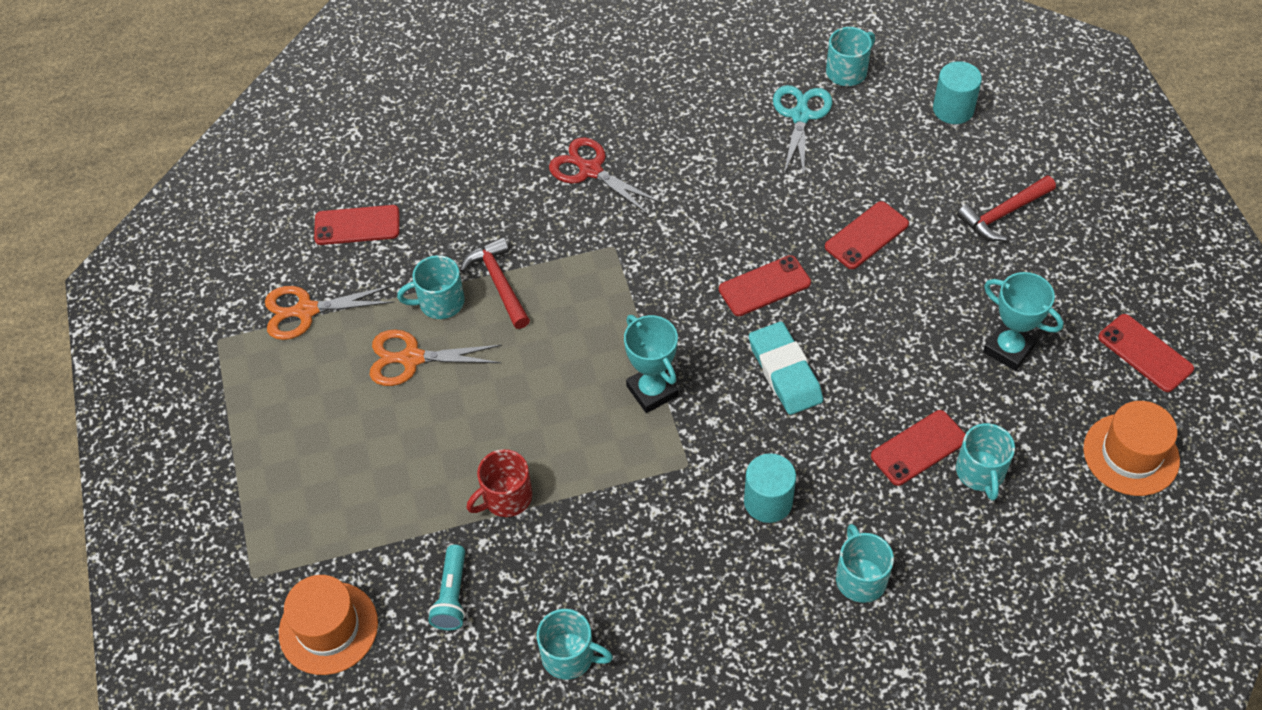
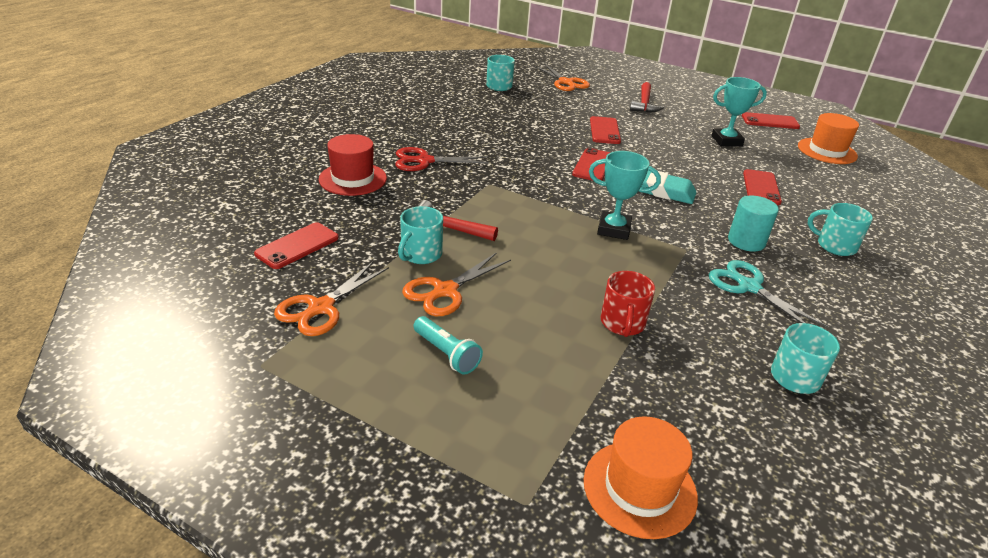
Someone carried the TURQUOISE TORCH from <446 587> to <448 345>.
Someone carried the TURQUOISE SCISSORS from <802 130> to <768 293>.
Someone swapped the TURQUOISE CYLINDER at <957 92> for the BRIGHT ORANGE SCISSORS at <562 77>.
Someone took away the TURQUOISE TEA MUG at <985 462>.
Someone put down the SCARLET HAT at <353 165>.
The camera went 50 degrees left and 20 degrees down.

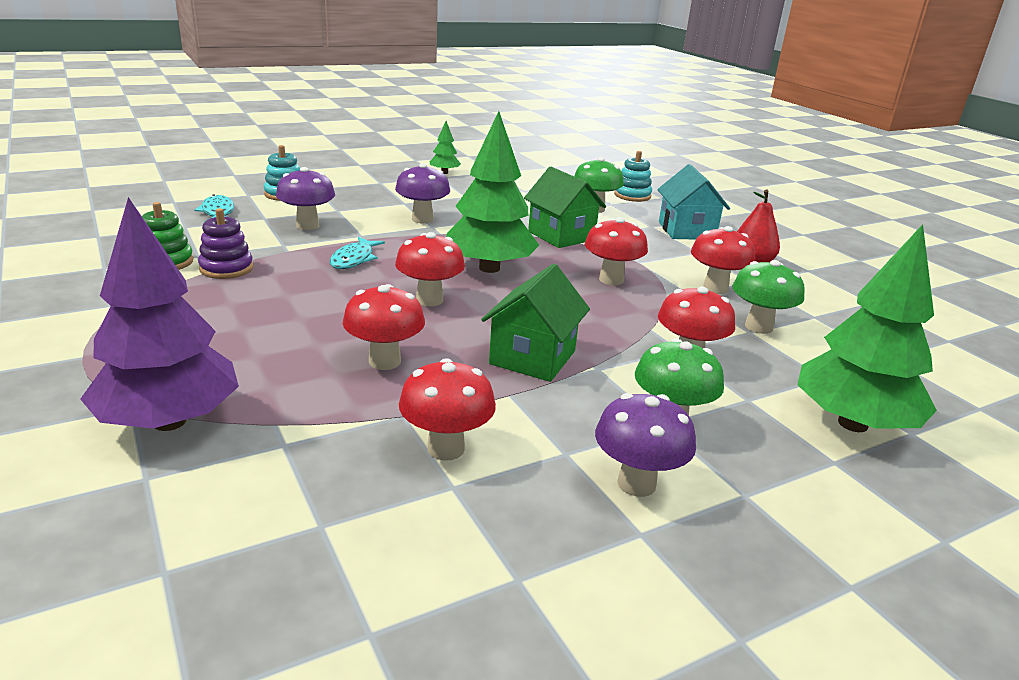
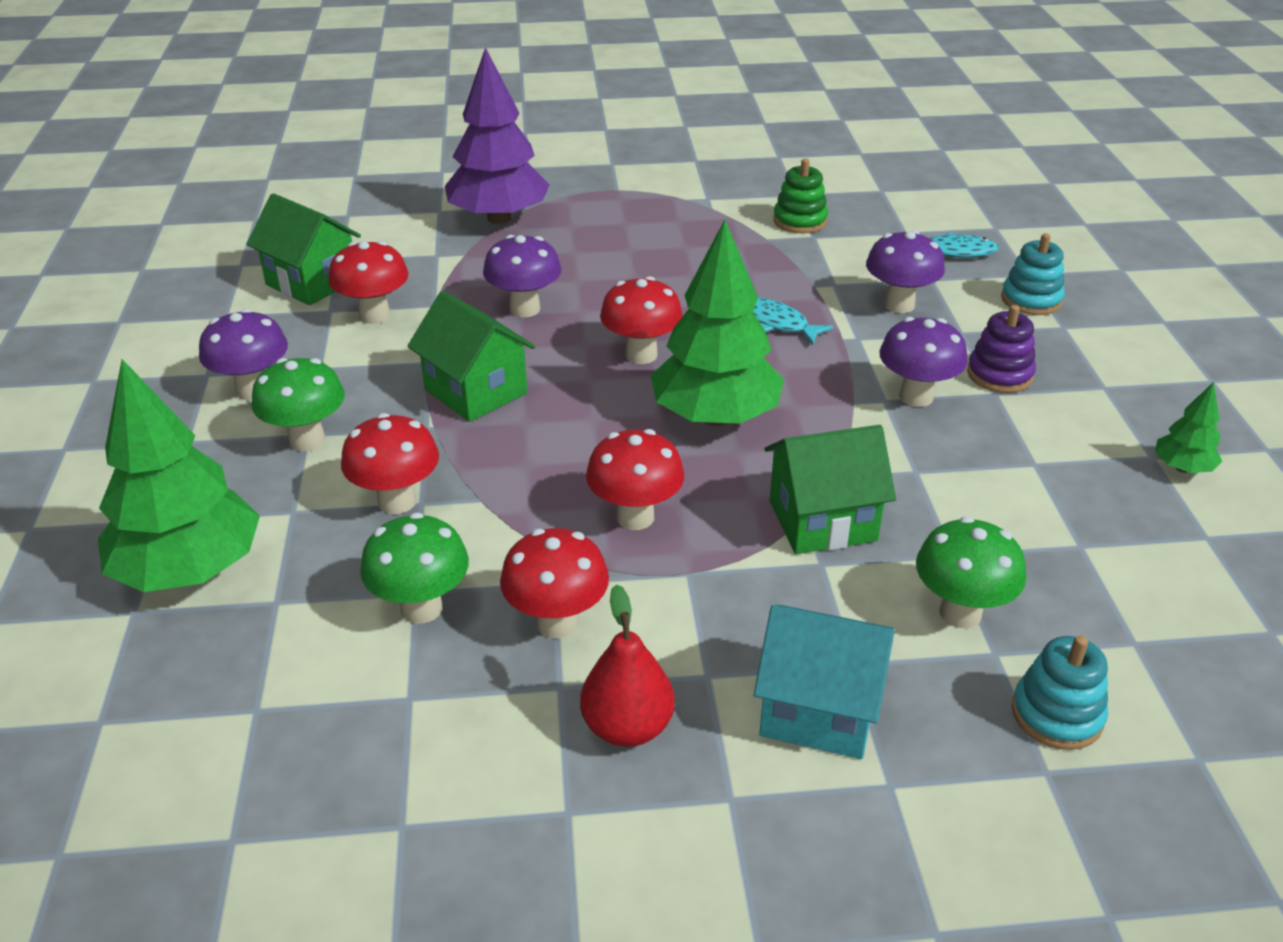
Someone carried the ROYAL PURPLE STACKING RINGS from <225 243> to <1001 349>.
Someone repainted the SCARLET MUSHROOM at <384 327>, which became the ROYAL PURPLE MUSHROOM at <522 276>.
Someone put down the EMERALD HOUSE at <303 249>.
The camera went 115 degrees right and 10 degrees up.

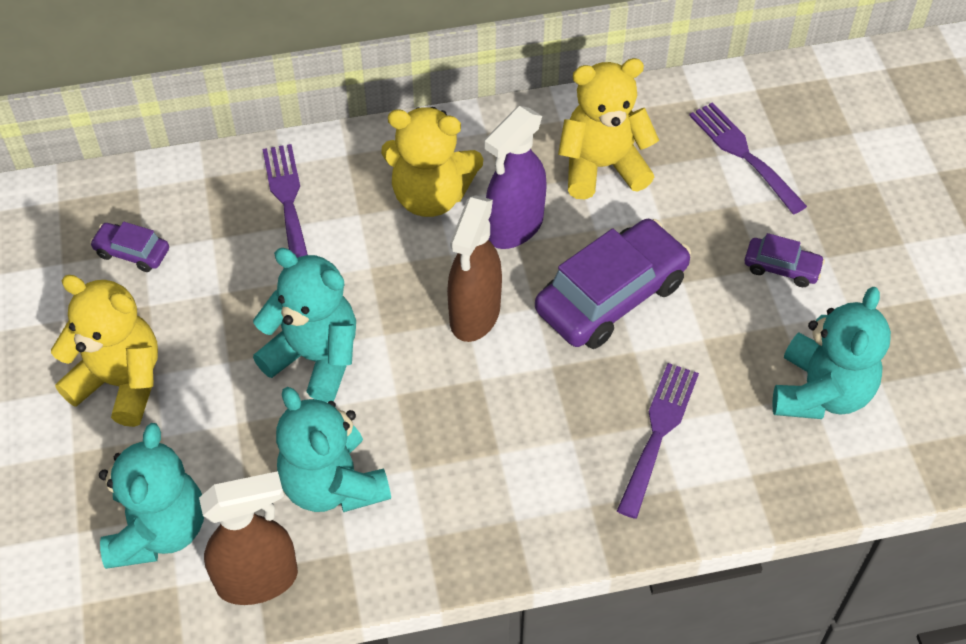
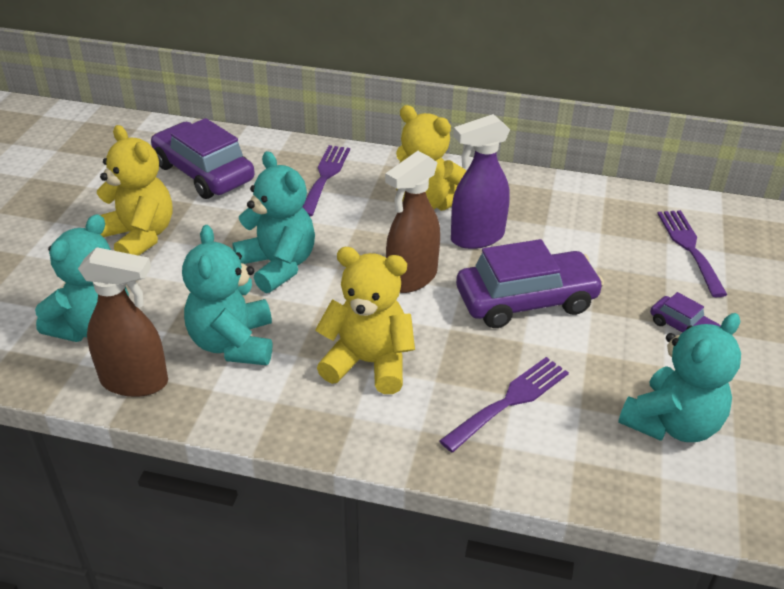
Someone scaled the ROYAL PURPLE AUTOMOBILE at <129 247> by 2.10.
Someone carried the GOLDEN TEDDY BEAR from <608 128> to <365 320>.
The camera went 25 degrees right and 15 degrees down.

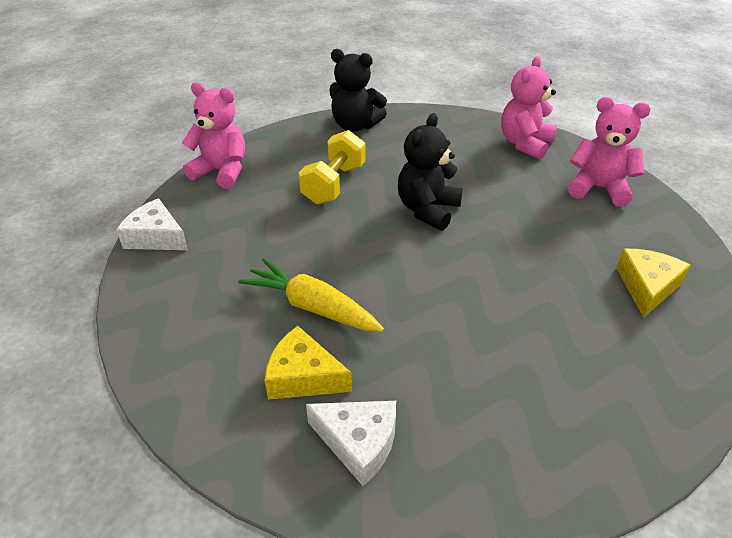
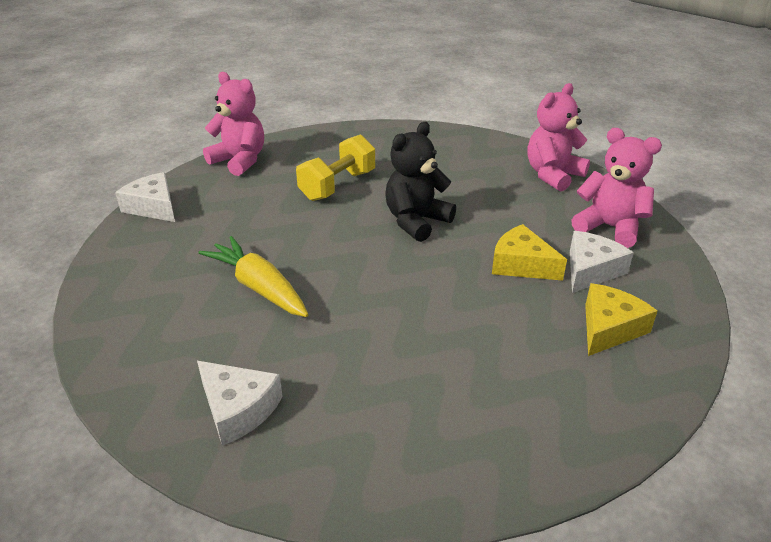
Someone carried the GOLDEN PIECE OF CHEESE from <308 363> to <529 252>.
Someone took away the JET-BLACK TEDDY BEAR at <358 90>.
Someone put down the PURE WHITE PIECE OF CHEESE at <602 262>.
The camera went 15 degrees right and 5 degrees down.

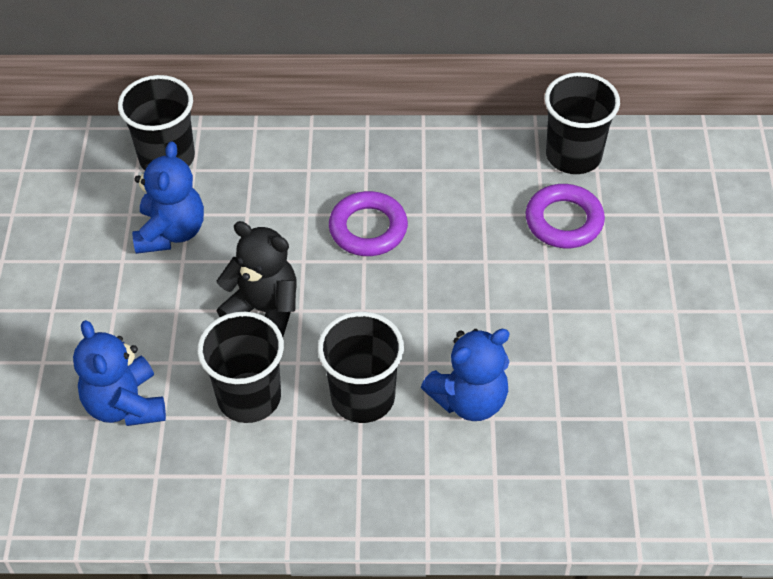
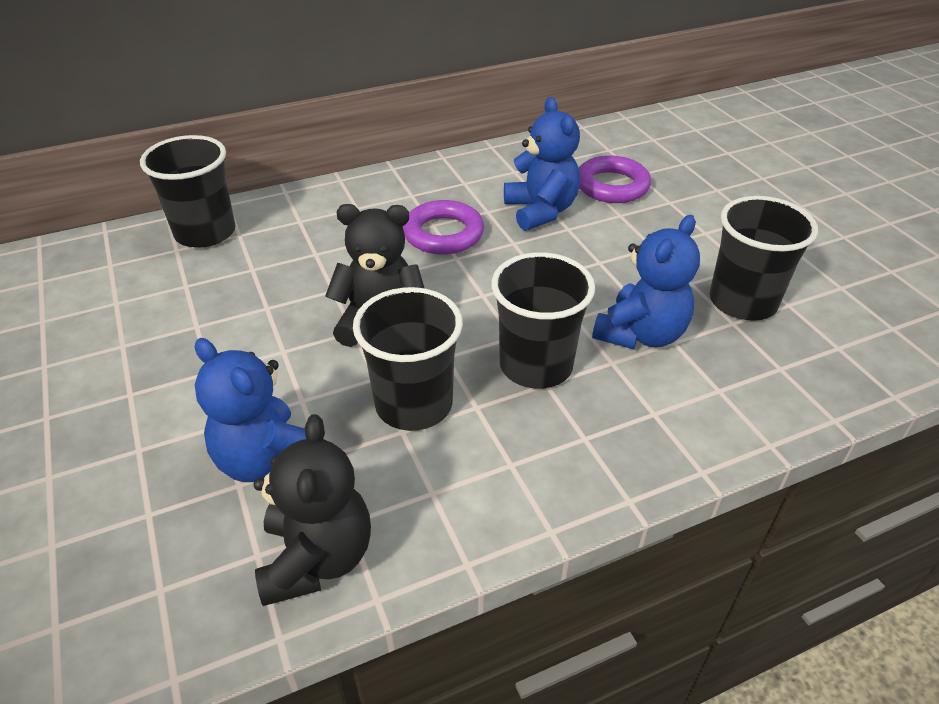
Someone carried the COBALT TEDDY BEAR from <168 197> to <542 164>.
Someone carried the JET-BLACK TUMBLER from <582 123> to <764 258>.
Someone put down the JET-BLACK TEDDY BEAR at <312 510>.
The camera went 25 degrees left and 10 degrees down.

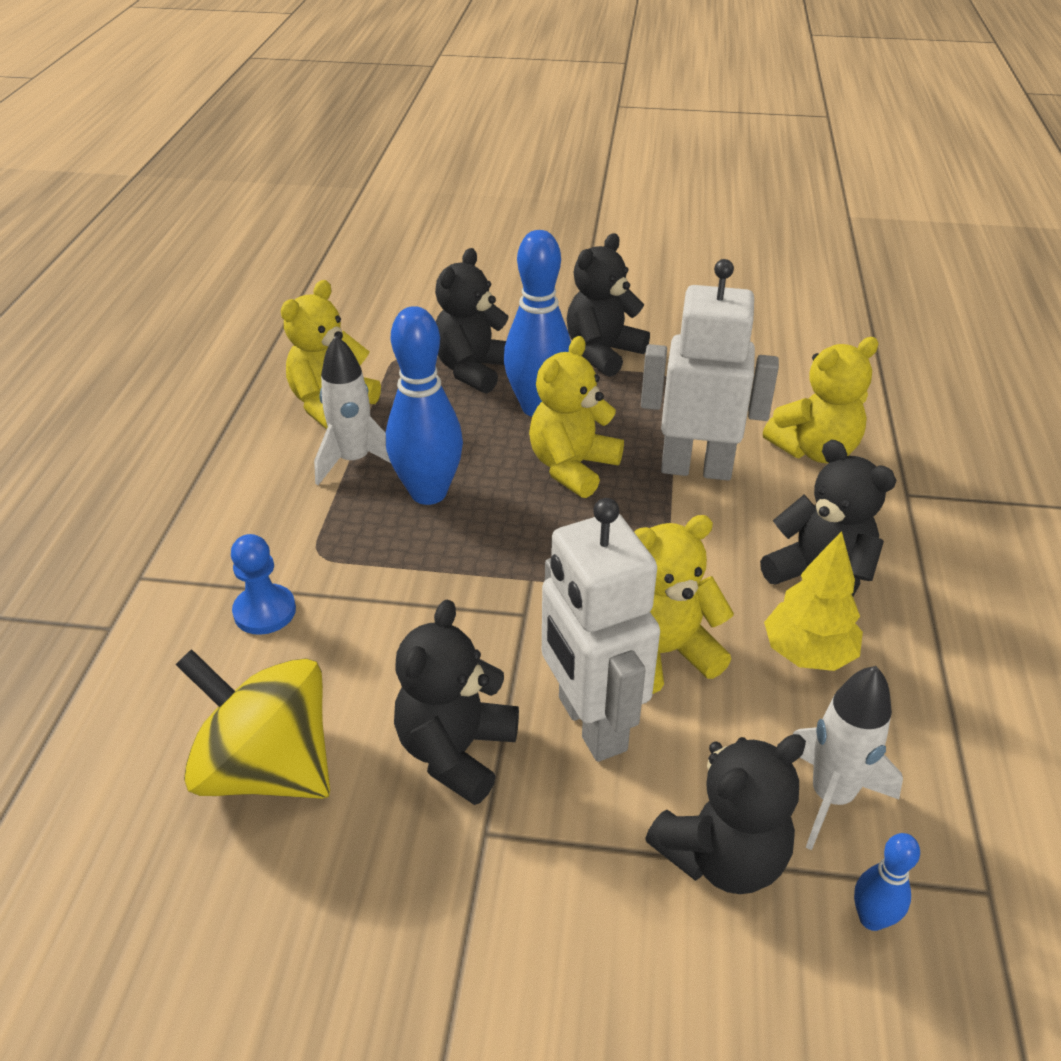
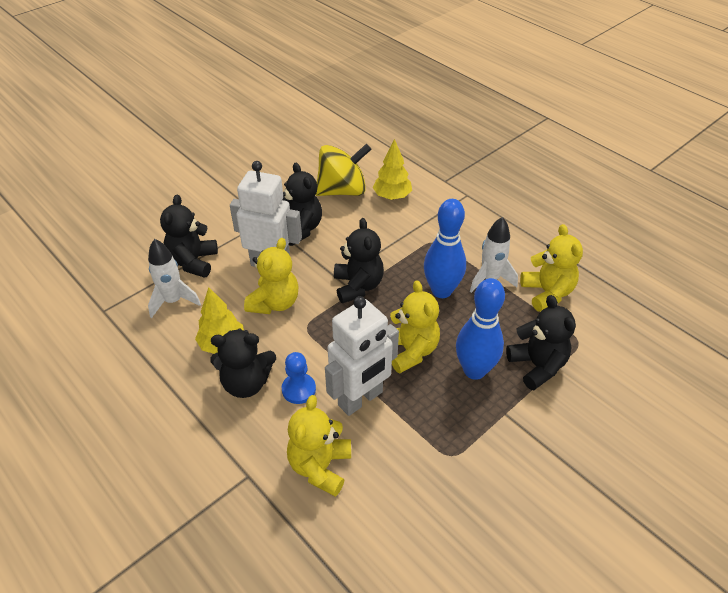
Someone carried the COBALT GAME PAWN from <263 584> to <299 378>.
Someone carried the JET-BLACK TEDDY BEAR from <608 305> to <359 260>.
Someone took away the COBALT BOWLING PIN at <887 882>.
Someone put down the GOLDEN TOY TREE at <392 169>.
The camera went 130 degrees right and 5 degrees up.

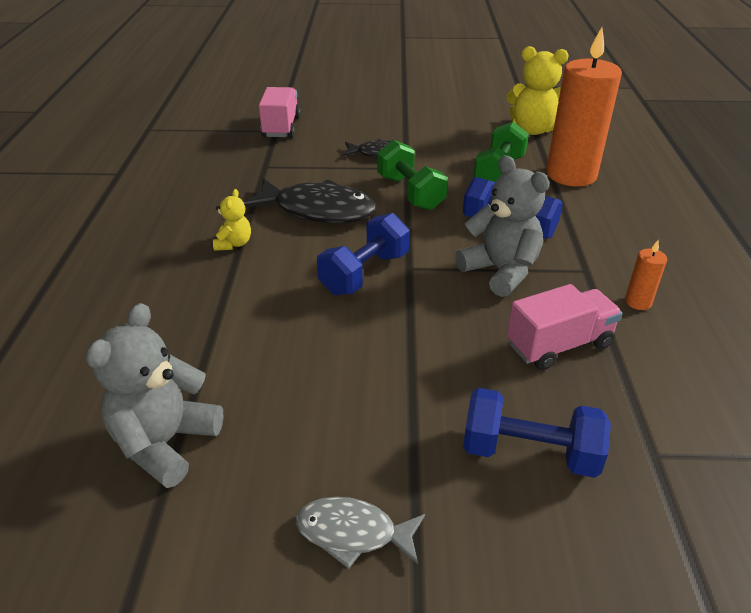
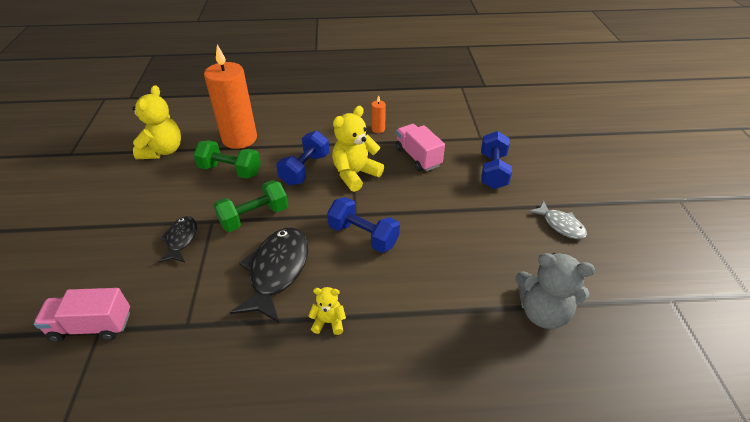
Someone rotated the ASH-GREY FISH FIGURE at <360 533> by 45 degrees counterclockwise.
Someone repainted the ASH-GREY TEDDY BEAR at <502 226>, which became the GOLDEN TEDDY BEAR at <358 149>.
The camera went 95 degrees left and 5 degrees up.

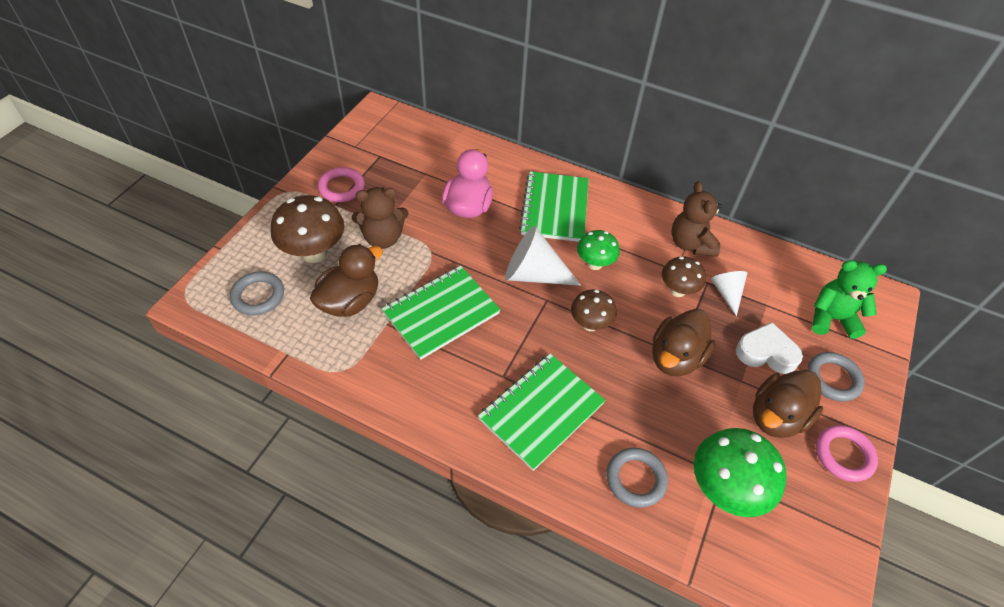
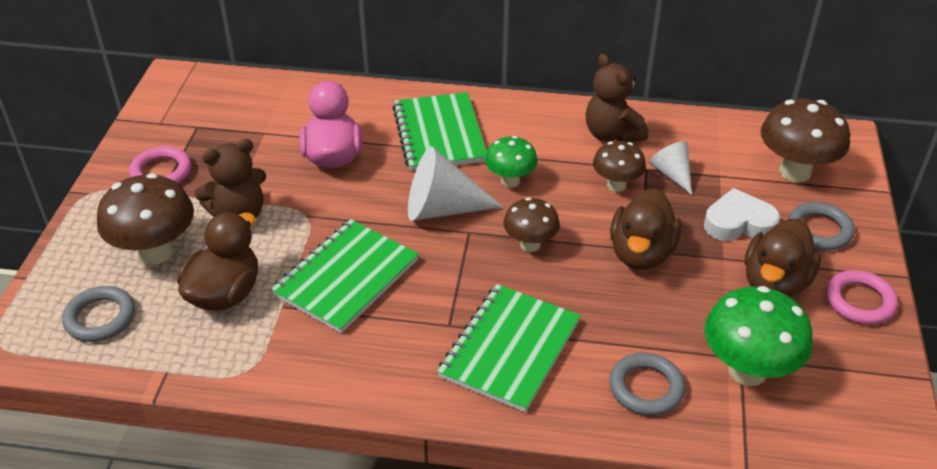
Someone swapped the EMERALD TEDDY BEAR at <849 299> for the RUSSET MUSHROOM at <805 140>.
The camera went 15 degrees left and 10 degrees down.

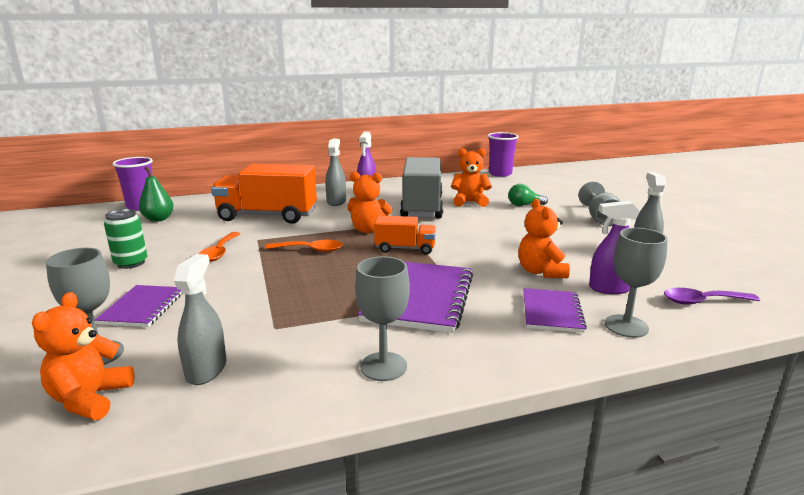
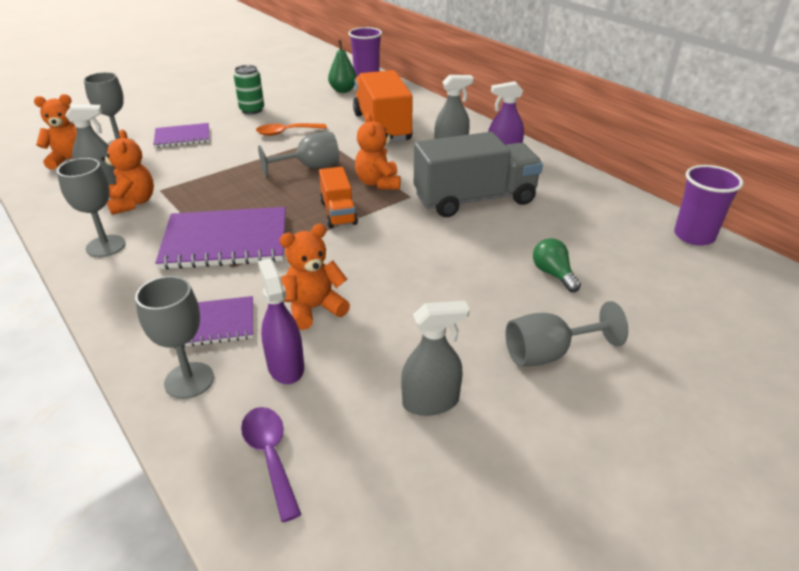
Someone swapped the BRIGHT ORANGE SPOON at <304 246> for the ASH-GREY GOBLET at <298 154>.
Someone carried the BRIGHT ORANGE TEDDY BEAR from <471 177> to <127 172>.
The camera went 70 degrees right and 15 degrees up.

